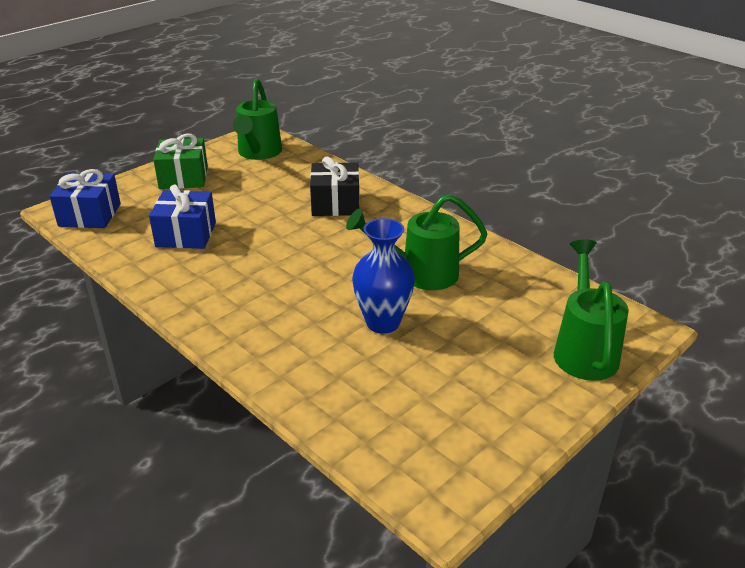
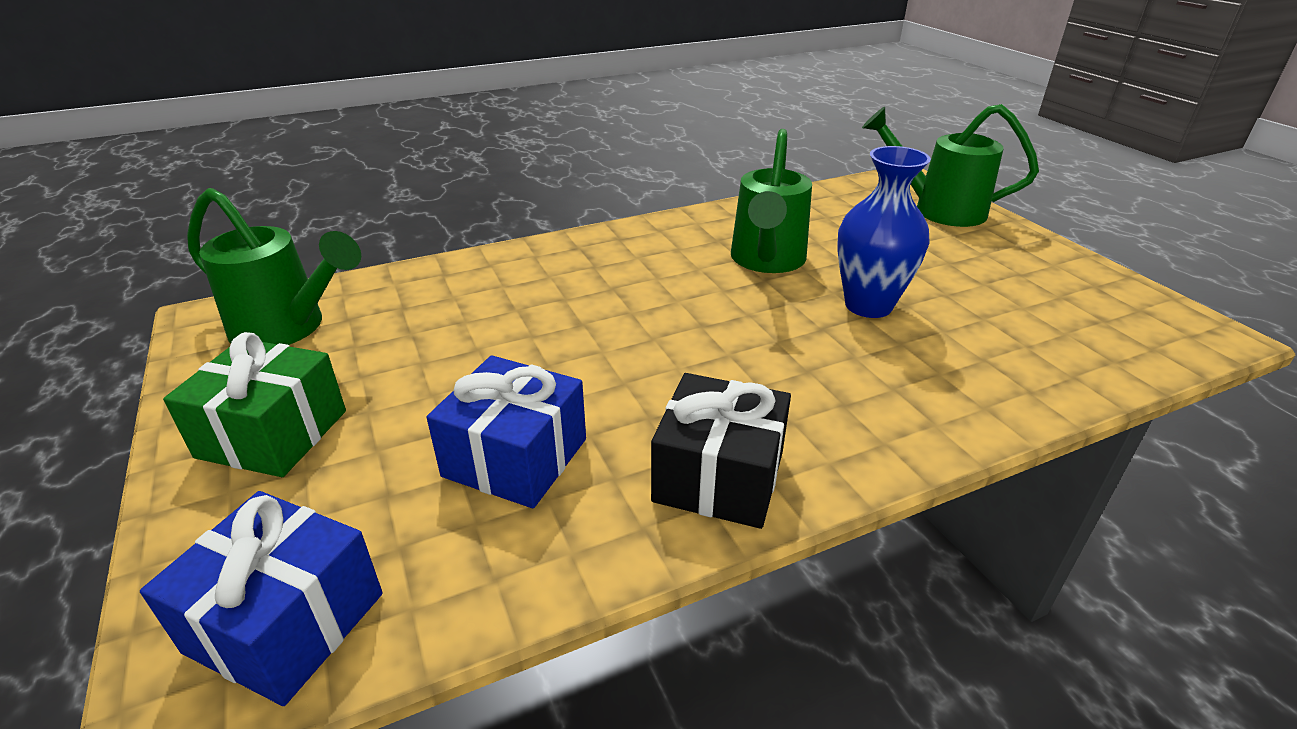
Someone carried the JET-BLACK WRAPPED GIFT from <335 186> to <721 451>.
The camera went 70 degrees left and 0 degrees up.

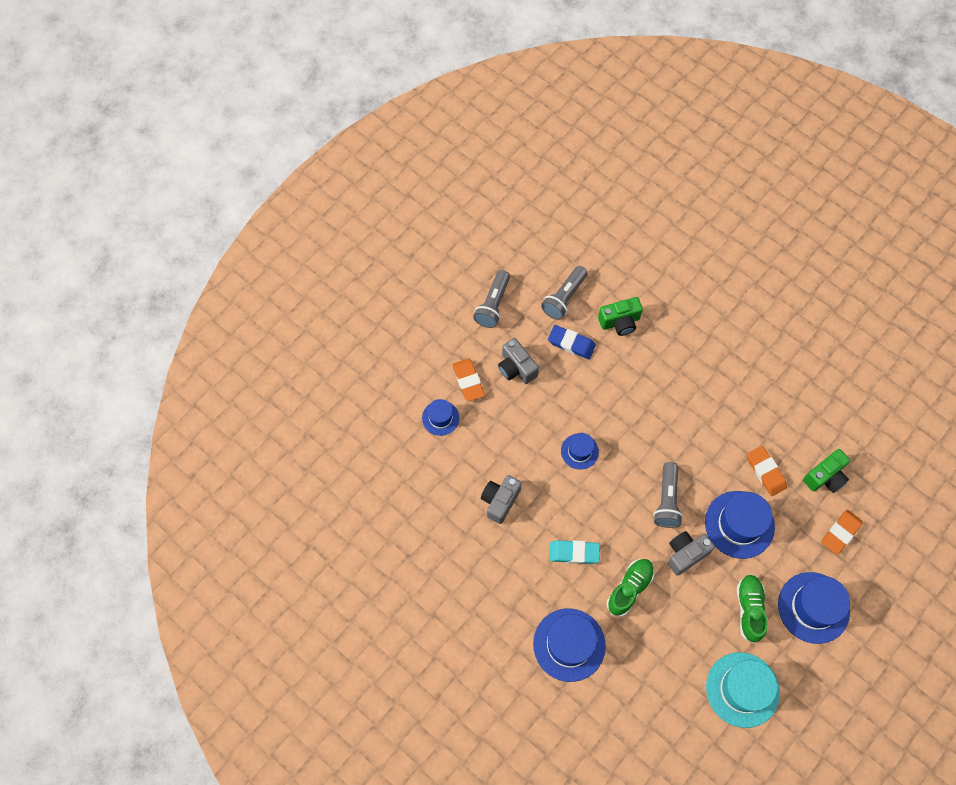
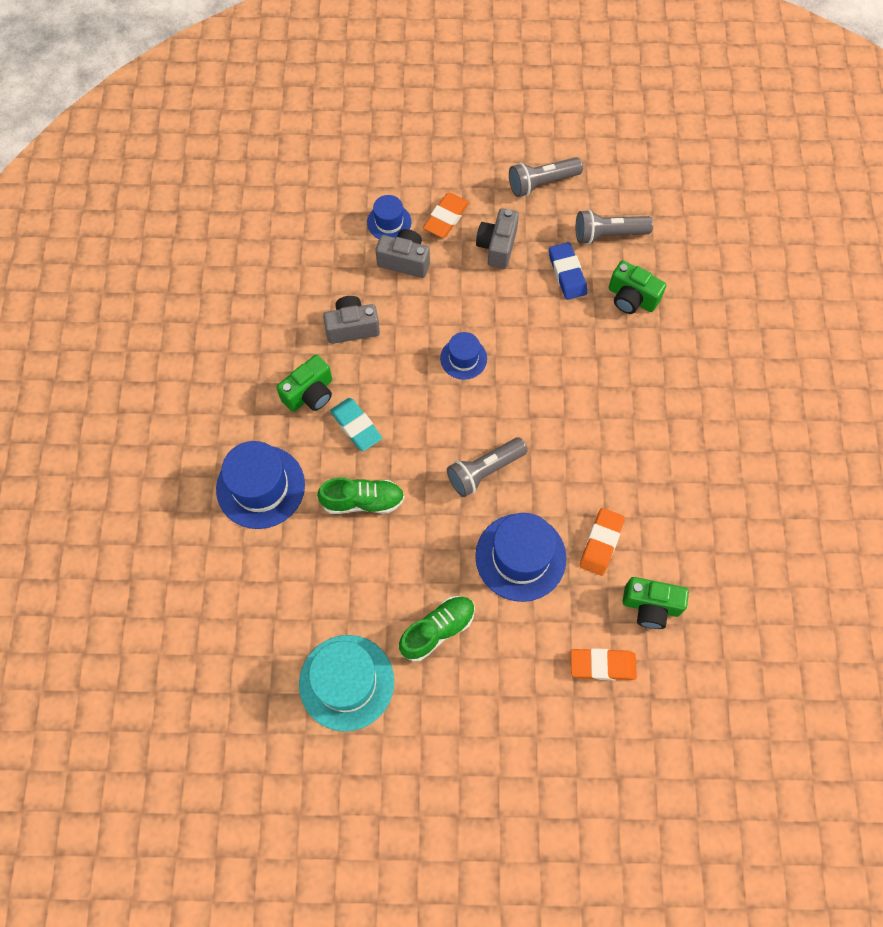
Someone carried the ASH-GREY PHOTO CAMERA from <691 553> to <403 253>.
Someone took away the COBALT HAT at <814 608>.
Someone put down the EMERALD PHOTO CAMERA at <304 383>.
The camera went 50 degrees right and 0 degrees up.

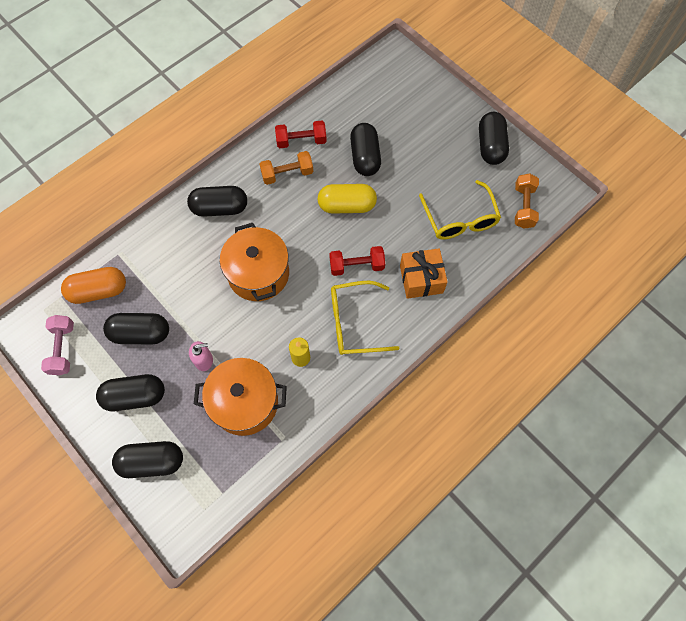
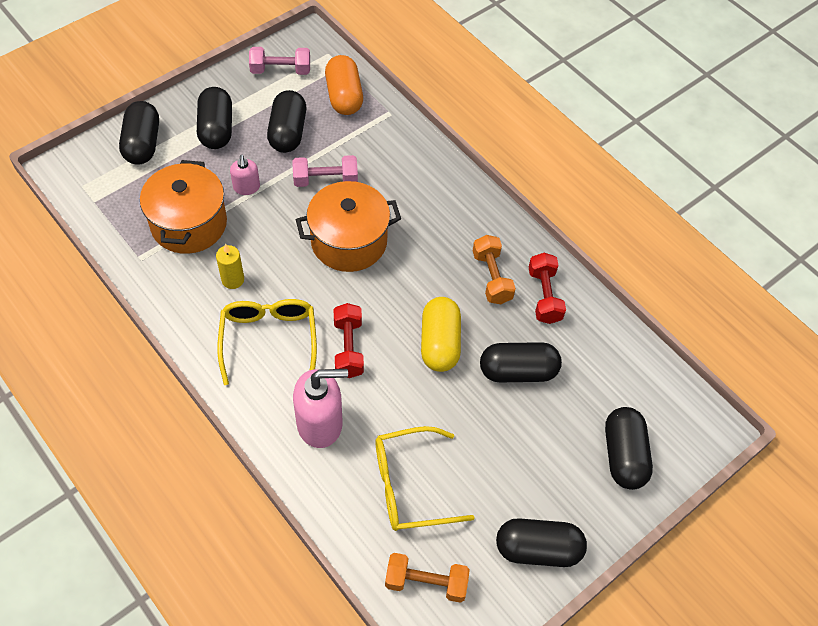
Someone carried the JET-BLACK PILL SHAPE from <217 201> to <629 448>.
Someone swapped the BRIGHT ORANGE WRAPPED GIFT at <424 273> for the PINK PUMP BOTTLE at <320 408>.
Someone put down the PINK DUMBBELL at <325 171>.
The camera went 90 degrees right and 10 degrees down.

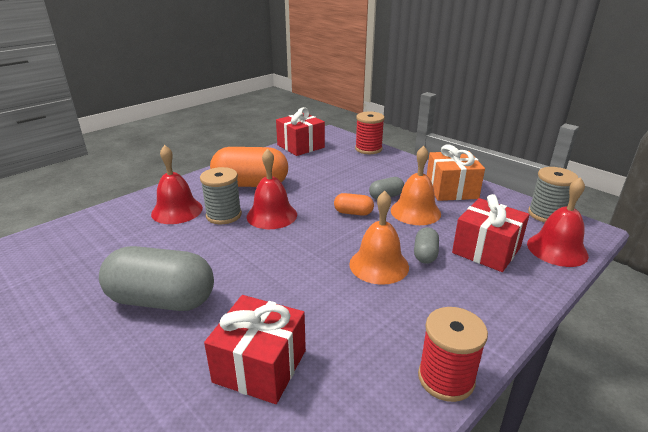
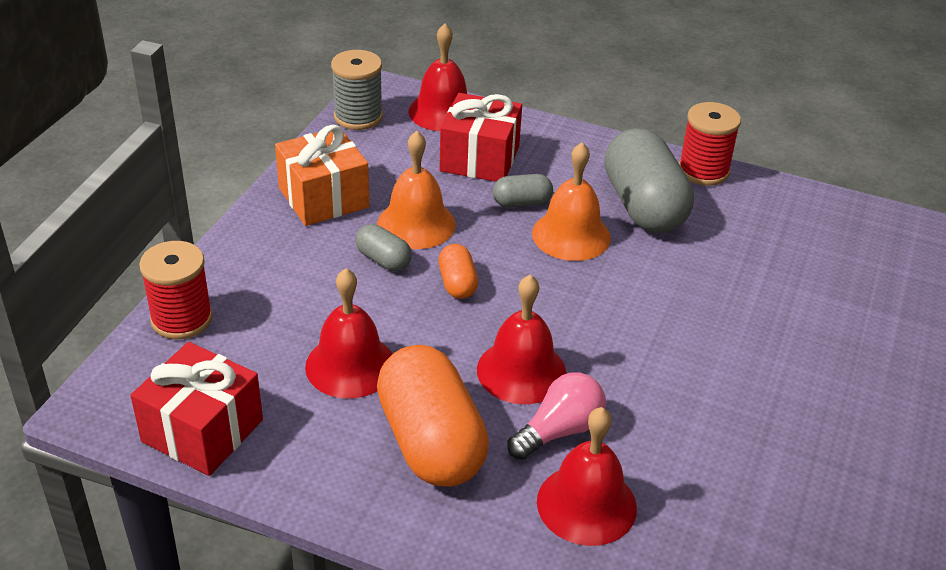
Someone carried the ASH-GREY PILL SHAPE from <156 278> to <649 180>.
Someone swapped the ASH-GREY REEL OF THREAD at <221 195> for the PINK LIGHT BULB at <556 416>.
Someone took away the SCARLET WRAPPED GIFT at <255 349>.
Someone put down the SCARLET BELL at <348 333>.
The camera went 115 degrees left and 10 degrees up.

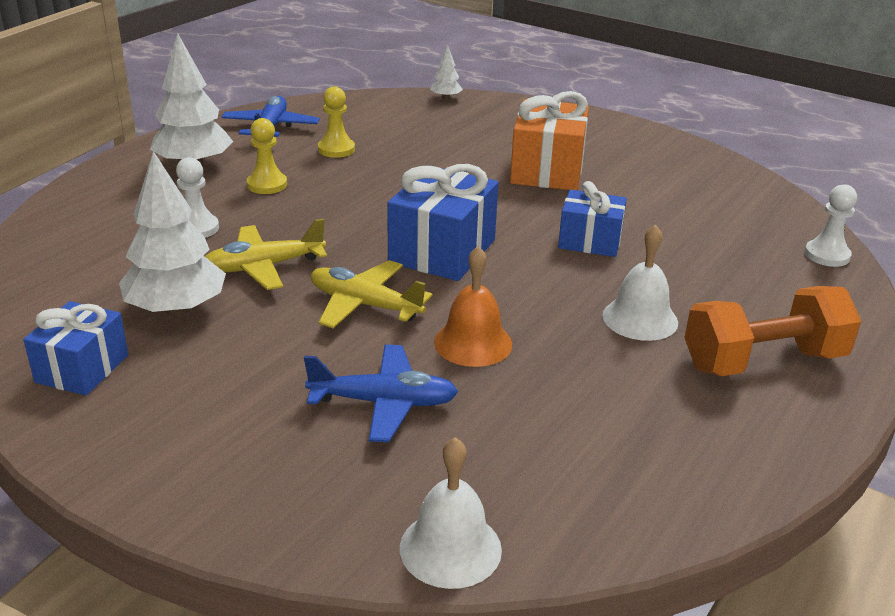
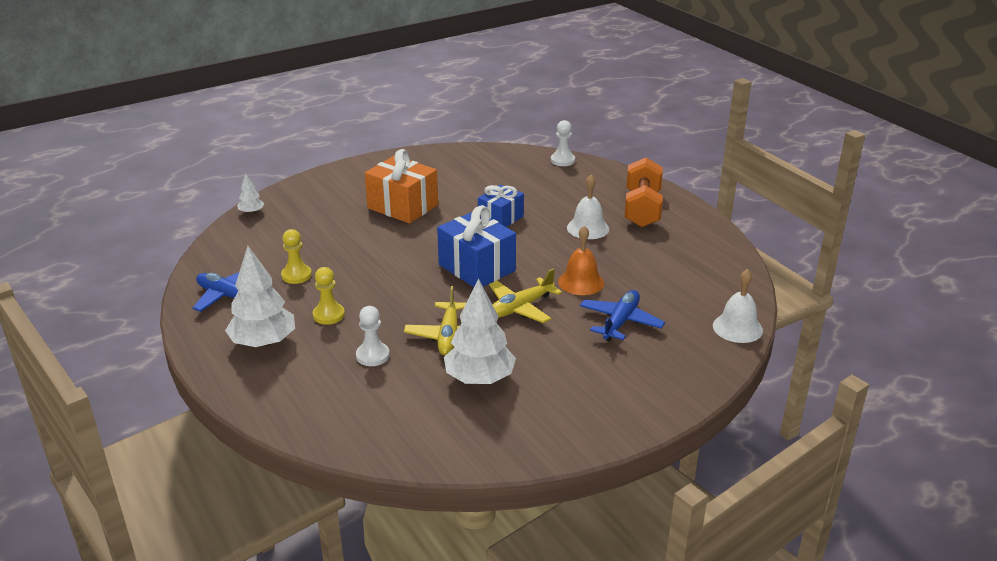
Someone took away the COBALT WRAPPED GIFT at <75 348>.
The camera went 65 degrees left and 0 degrees up.

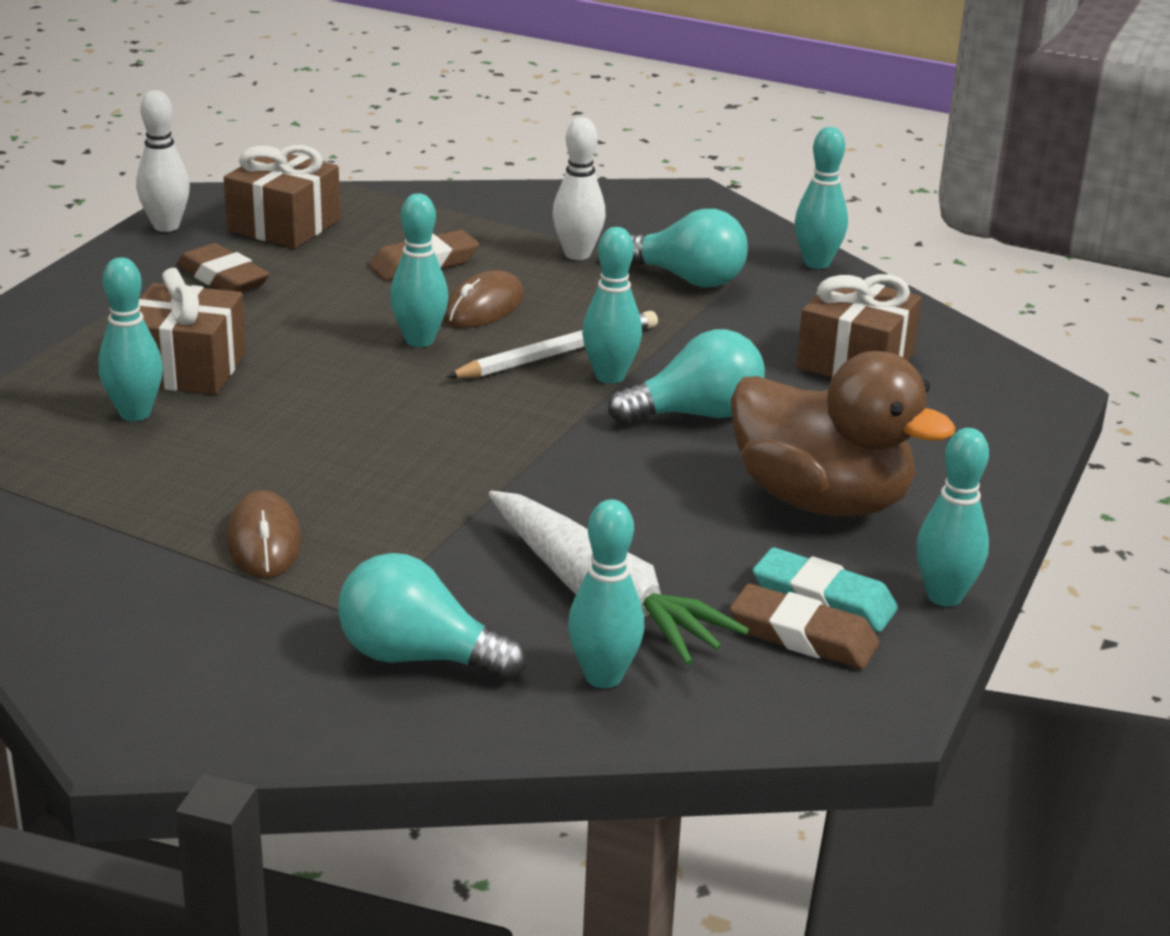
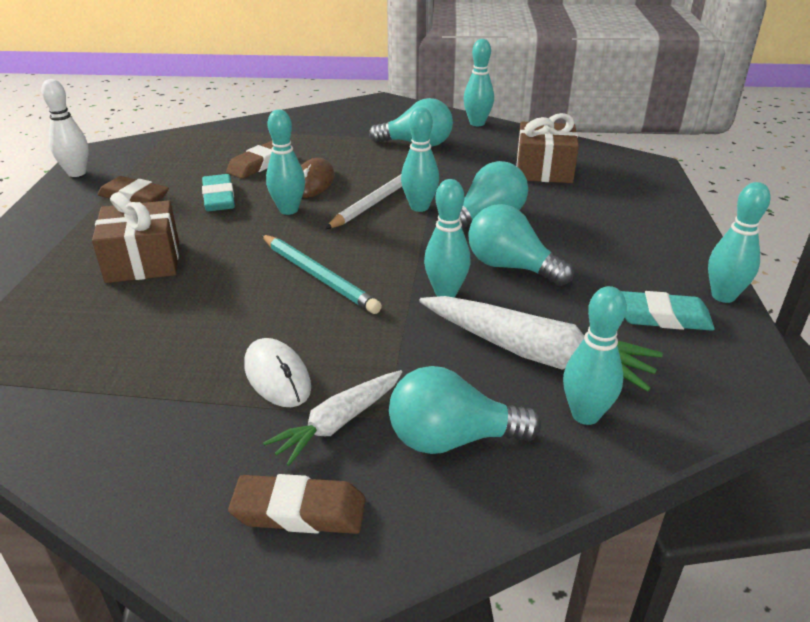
Someone carried the TURQUOISE BOWLING PIN from <130 339> to <447 238>.
Someone took away the RUSSET WRAPPED GIFT at <282 196>.
Someone repainted the RUSSET MOUSE at <264 534>, which became the PURE WHITE MOUSE at <277 372>.
Someone took away the PURE WHITE BOWLING PIN at <579 189>.
Someone took away the RUSSET TOY DUCK at <843 433>.
Someone carried the RUSSET ERASER from <805 626> to <296 504>.
Someone put down the TURQUOISE ERASER at <218 192>.
Someone put down the TURQUOISE LEAD PENCIL at <322 274>.
Someone put down the PURE WHITE ROOT VEGETABLE at <332 418>.
Someone put down the TURQUOISE LIGHT BULB at <521 245>.
The camera went 20 degrees left and 5 degrees up.

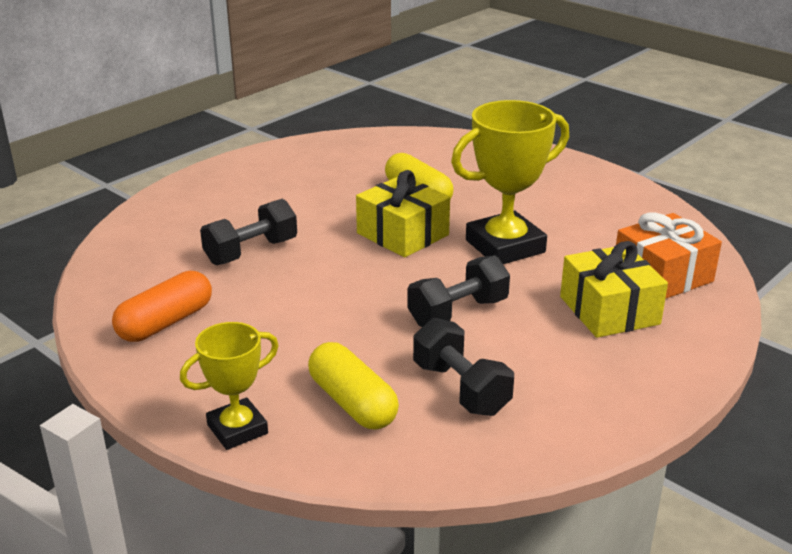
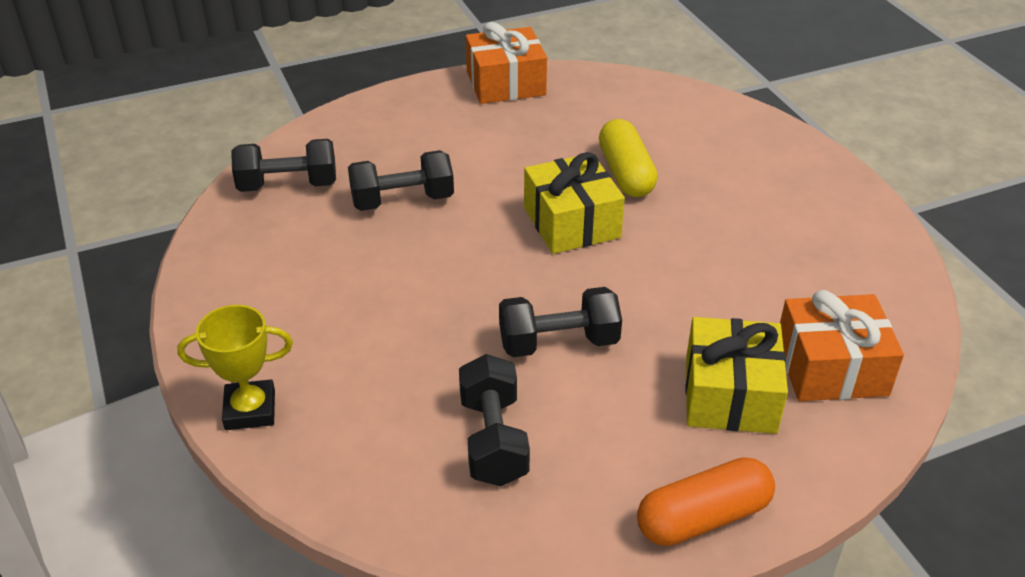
Someone carried the BRIGHT ORANGE PILL SHAPE from <162 306> to <706 501>.
Someone took away the GOLDEN PILL SHAPE at <353 385>.
Someone took away the GOLDEN TROPHY at <510 182>.
Someone put down the JET-BLACK DUMBBELL at <283 165>.
Someone put down the BRIGHT ORANGE WRAPPED GIFT at <506 63>.
The camera went 25 degrees right and 10 degrees up.

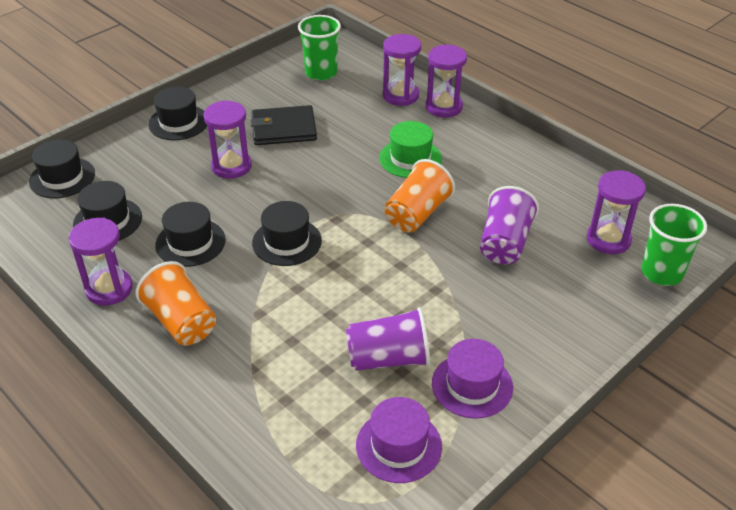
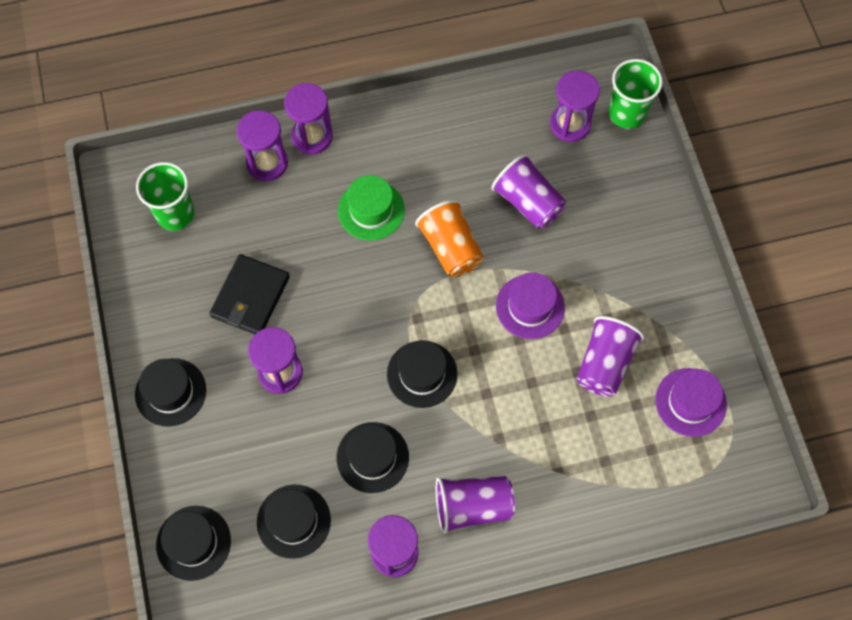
Someone repainted the BRIGHT ORANGE TUMBLER at <175 303>, which became the ROYAL PURPLE TUMBLER at <475 504>.
Someone carried the ROYAL PURPLE HAT from <472 379> to <530 306>.
The camera went 60 degrees left and 25 degrees up.

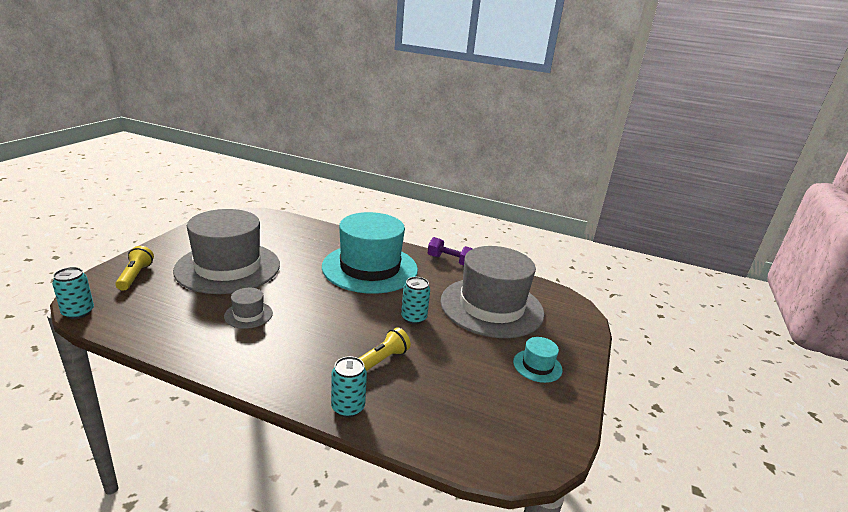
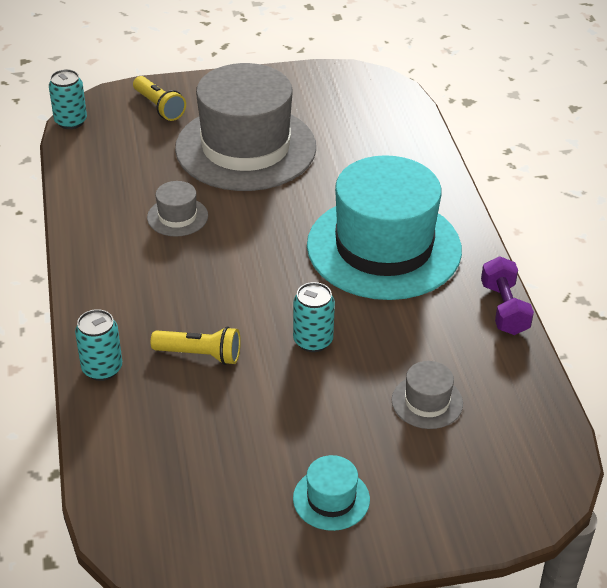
Someone rotated the GOLDEN TORCH at <134 268> by 90 degrees clockwise.
Someone scaled the ASH-GREY HAT at <492 292> by 0.40.
The camera went 60 degrees right and 15 degrees up.

